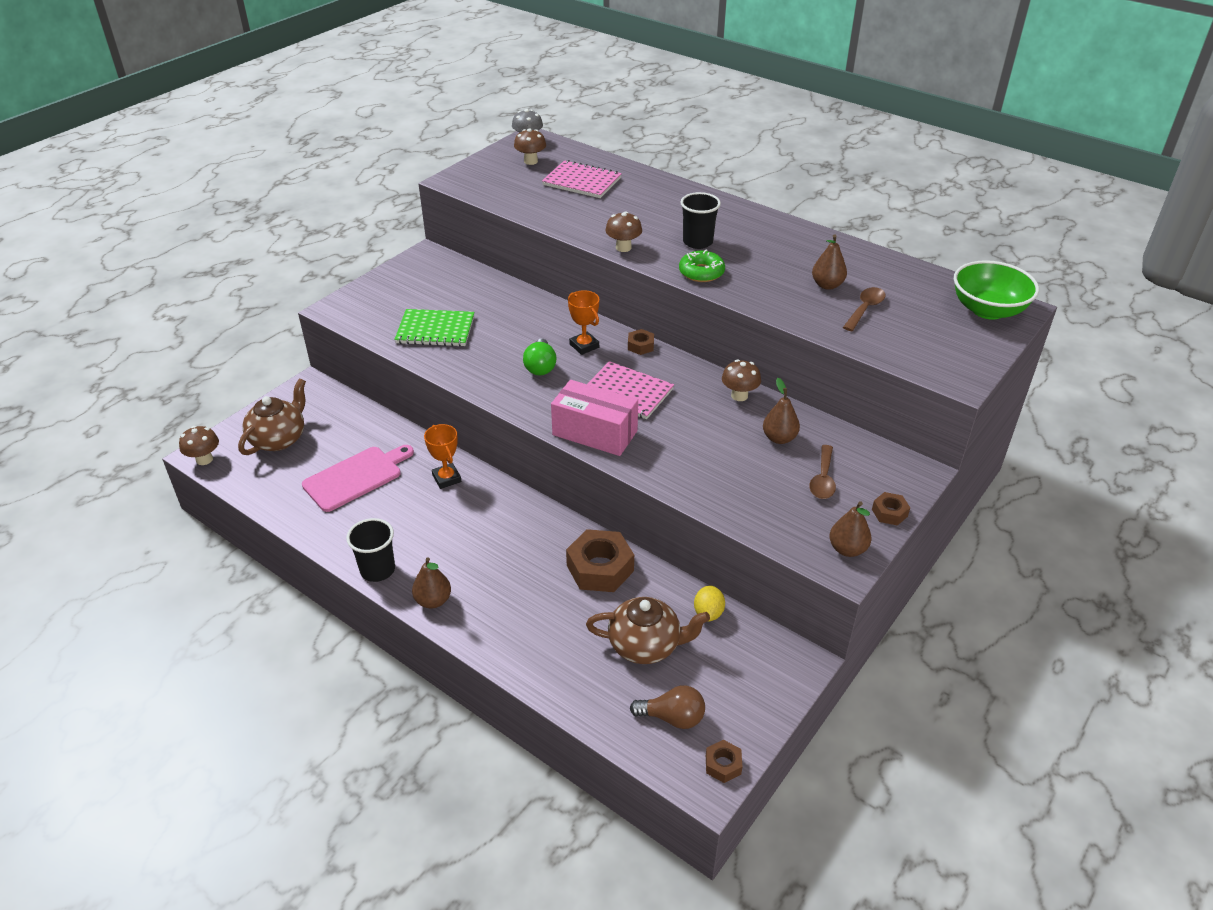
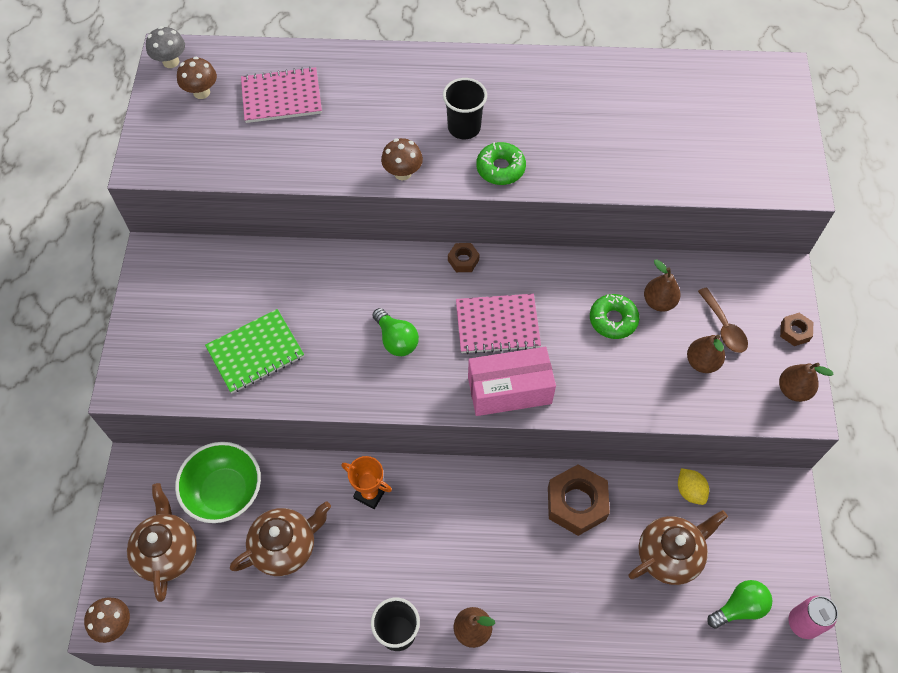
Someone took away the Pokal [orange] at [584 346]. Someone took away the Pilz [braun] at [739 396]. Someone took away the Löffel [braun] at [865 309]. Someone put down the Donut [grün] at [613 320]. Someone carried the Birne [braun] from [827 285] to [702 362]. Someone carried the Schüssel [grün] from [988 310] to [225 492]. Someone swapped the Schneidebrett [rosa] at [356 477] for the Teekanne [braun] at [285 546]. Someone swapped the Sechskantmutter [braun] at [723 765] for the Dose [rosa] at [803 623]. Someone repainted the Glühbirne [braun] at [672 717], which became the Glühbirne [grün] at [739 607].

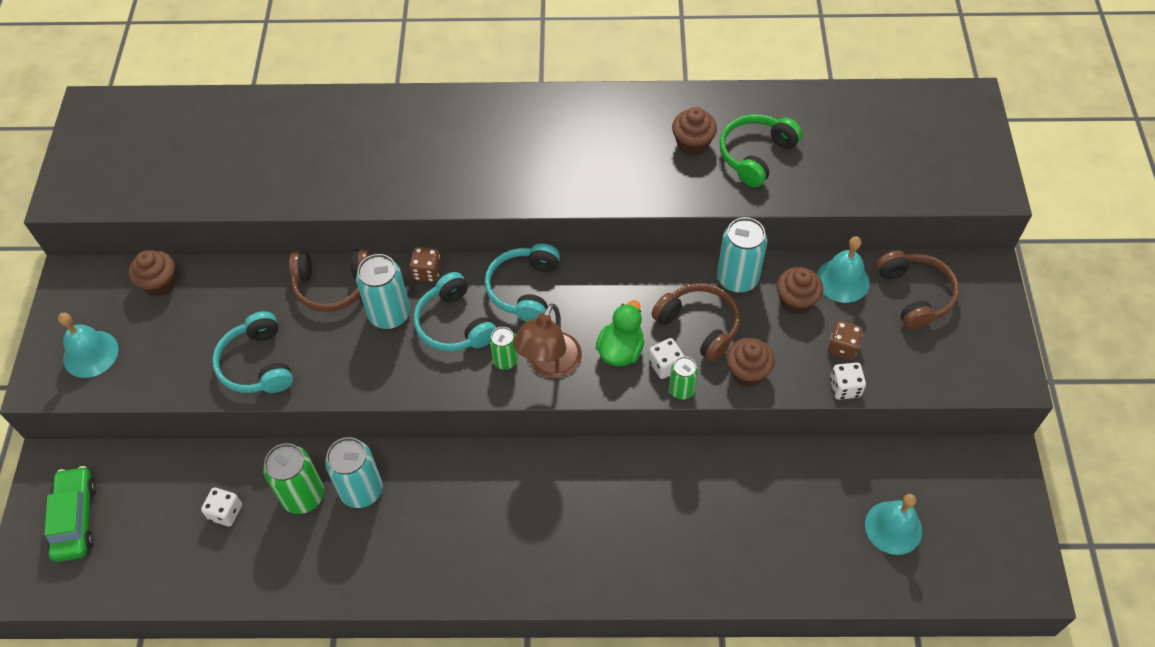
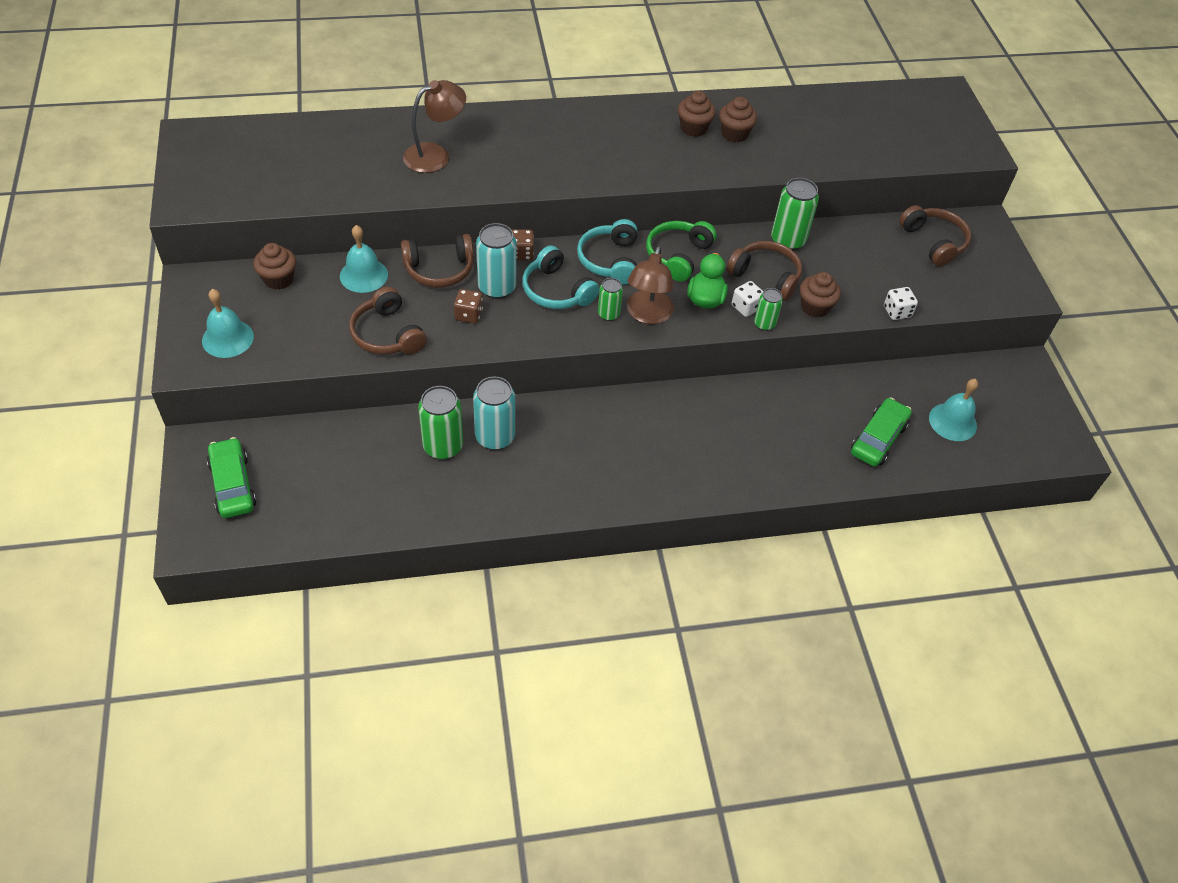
Someone took away the Spielwürfel [weiß] at [225 512]. Someone put down the Lampe [braun] at [435 155]. Someone put down the Auto [grün] at [878 439]. Someone carried the Kopfhörer [grün] from [755 155] to [678 256]. Someone carried the Muffin [braun] from [796 301] to [693 128]. Someone carried the Glocke [türkis] from [842 280] to [363 275]. Someone carried the Spielwürfel [braun] from [842 347] to [468 315]. Someone repainted the Kopfhörer [türkis] at [257 364], which became the Kopfhörer [braun] at [387 334]. Someone repainted the Dose [türkis] at [737 279], which became the Dose [grün] at [788 240].

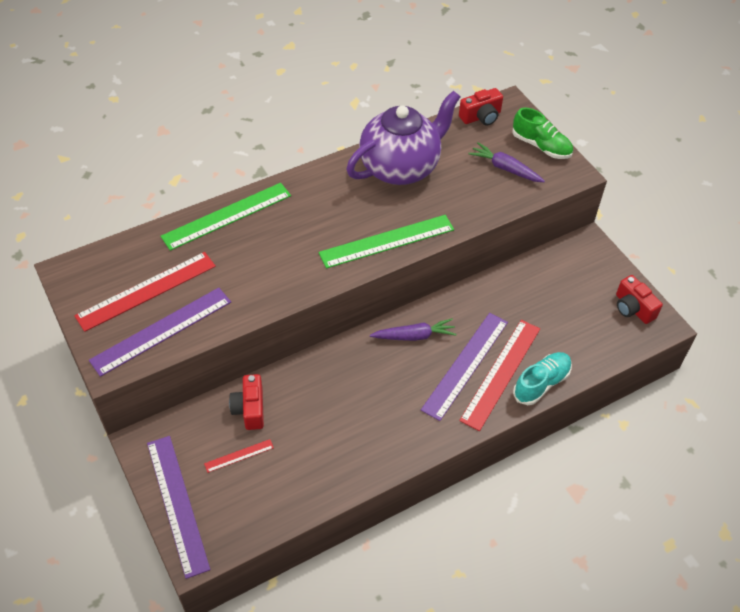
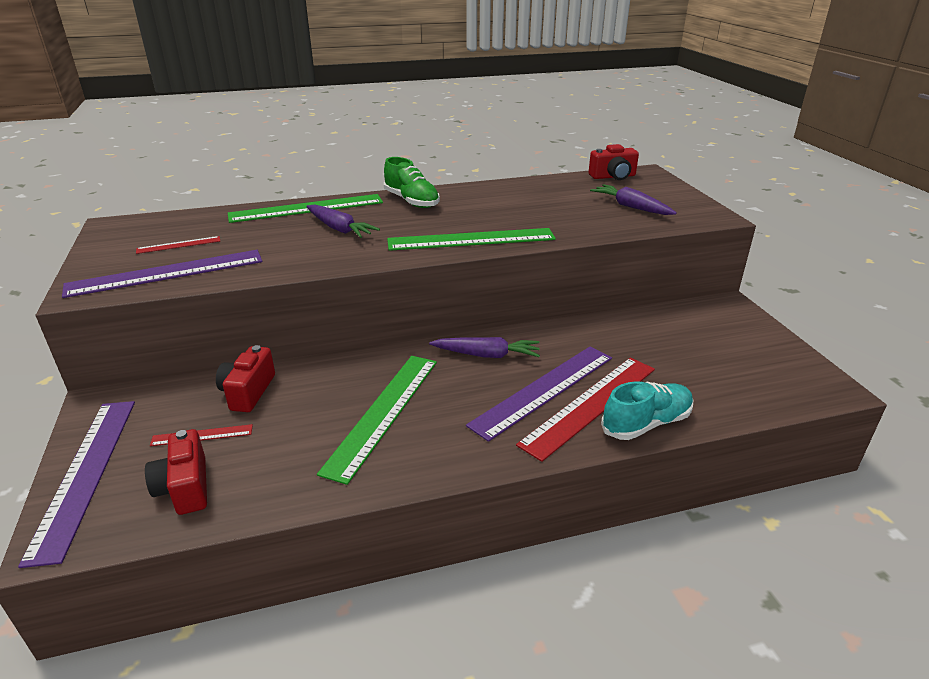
Someone took away the Teekanne [lila] at [400 167]. Someone put down the Karotte [lila] at [339 229]. Someone put down the Lineal [grün] at [383 413]. Someone carried the Schuh [grün] from [541 146] to [411 201]. Someone carried the Kamera [rot] from [633 308] to [185 487]. Someone scaled the Lineal [rot] at [146 291] by 0.46.

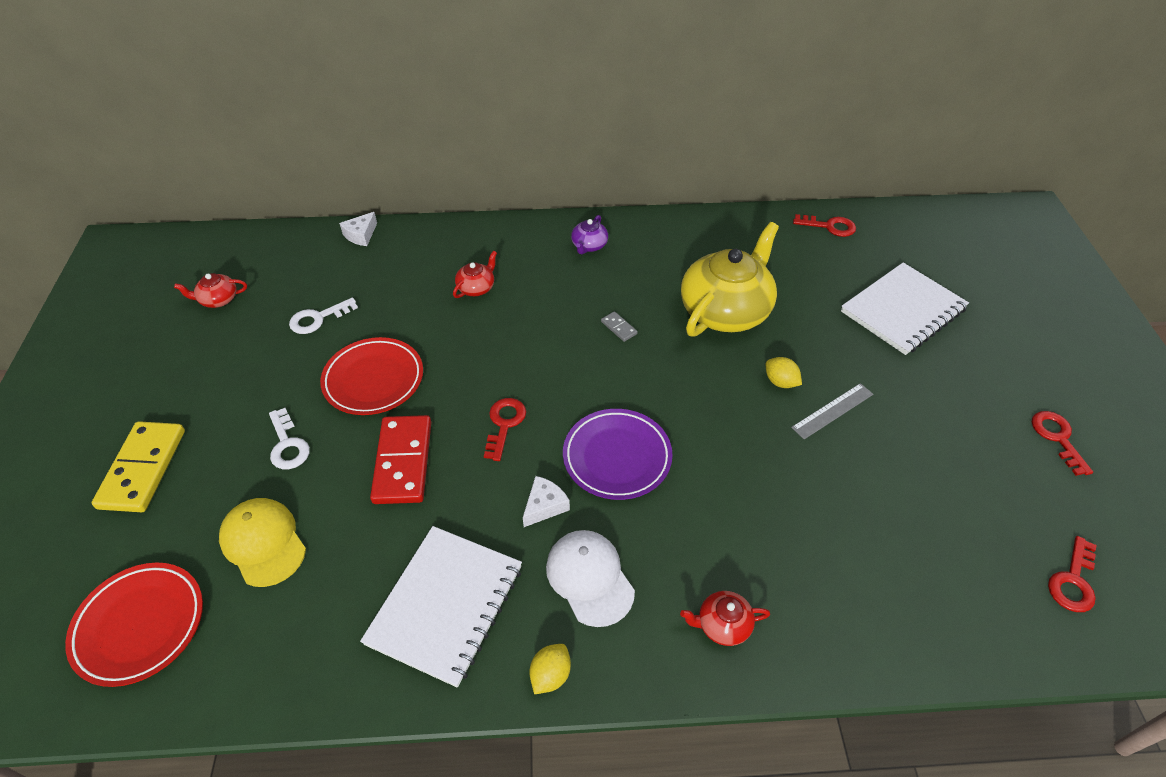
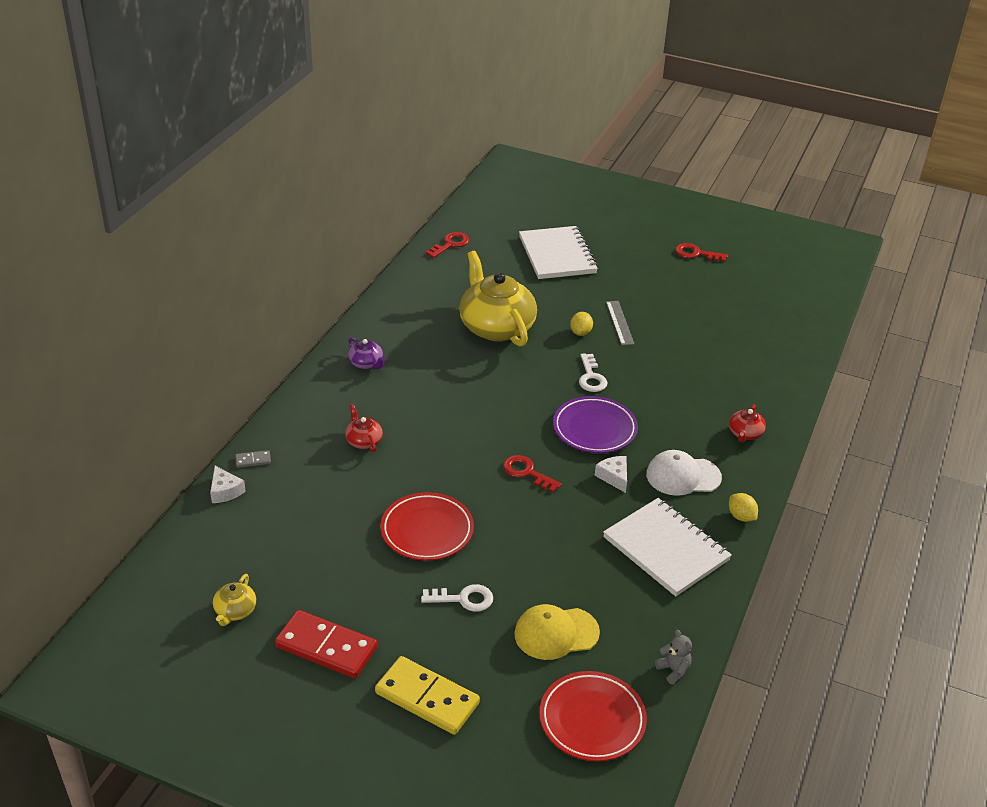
Someone took away the Schlüssel [rot] at [1073 581]. Someone put down the Teddybär [grau] at [673 670]. Someone carried the Schlüssel [weiß] from [318 319] to [591 377]. Someone carried the Dominostein [rot] from [403 461] to [326 647]. Someone carried the Dominostein [grau] from [619 328] to [253 460]. Someone repainted the Teekanne [rot] at [218 299], which became the Teekanne [gelb] at [235 611]. Someone rotated the Zitrone [gelb] at [780 382] by 60 degrees counterclockwise.

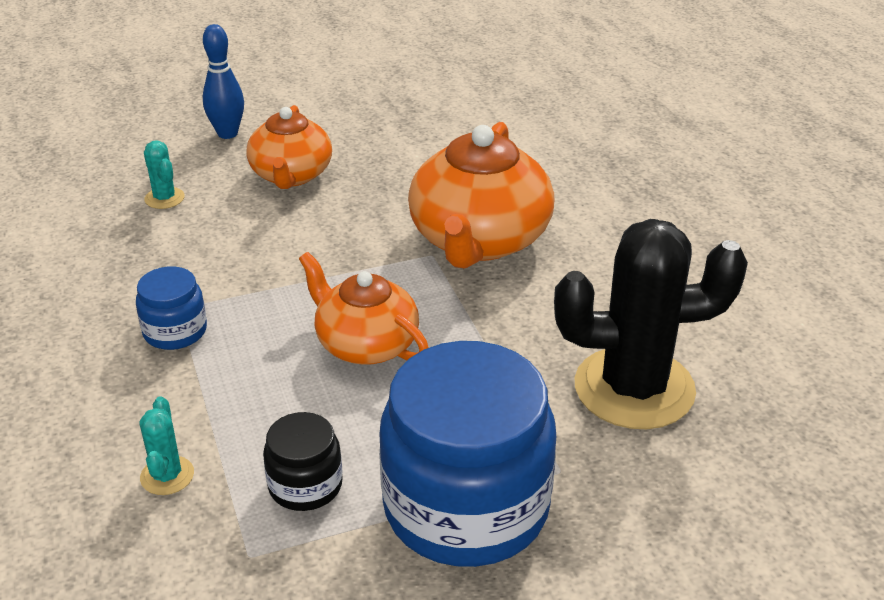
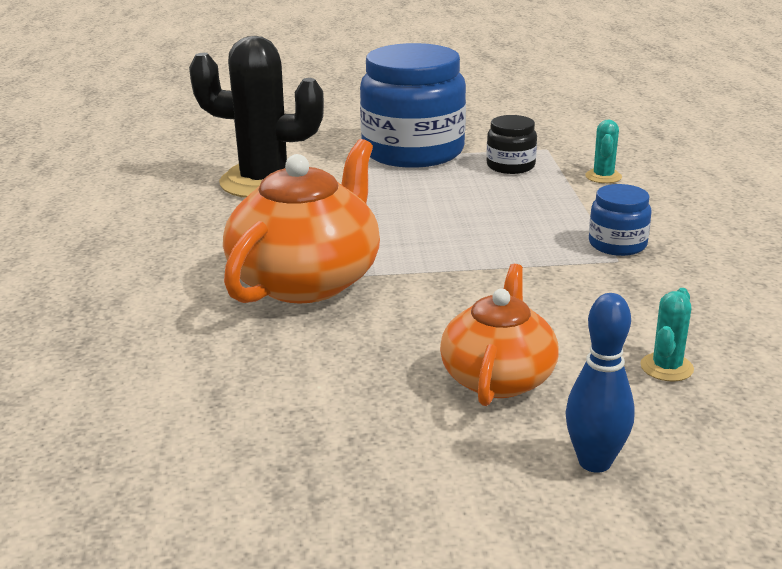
Someone took away the Teekanne [orange] at [365 344]. Someone rotated the Kaktus [türkis] at [164 198] by 45 degrees clockwise.

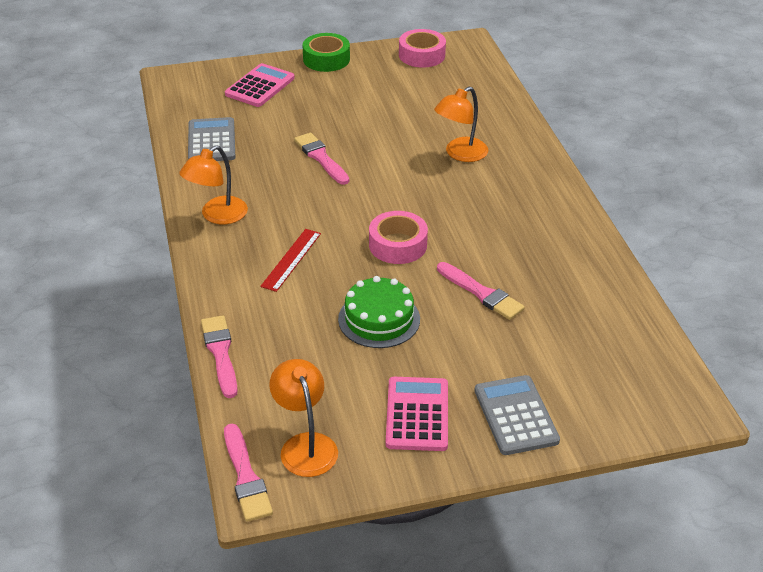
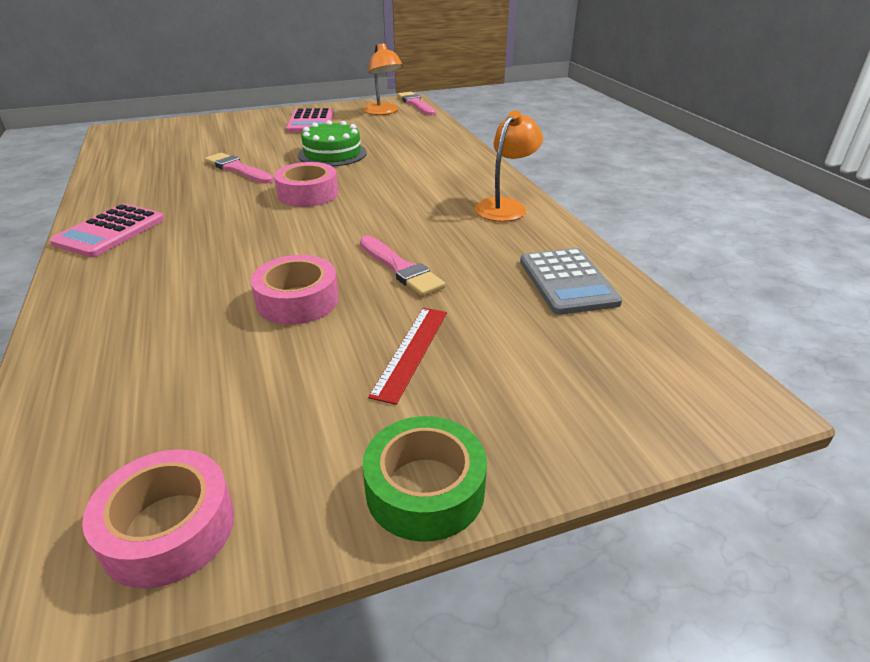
Someone took away the Pinsel [rosa] at [220 353]. Someone took away the Lampe [orange] at [460 154]. Someone took away the Taschenrechner [grau] at [516 415]. Someone put down the Klebeband [rosa] at [297 300]. Someone carried the Taschenrechner [rosa] from [260 86] to [110 231]. Someone carried the Lineal [rot] from [291 259] to [411 352].

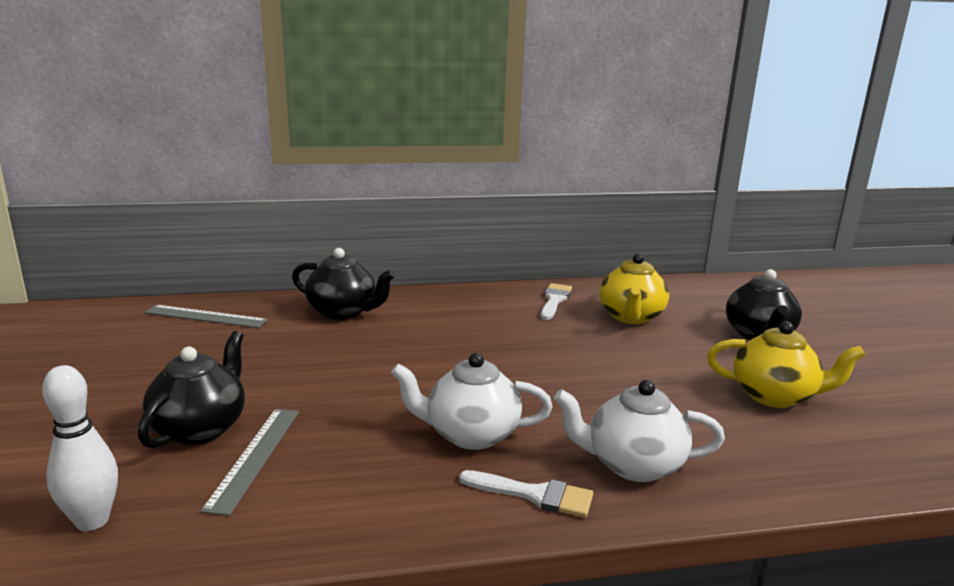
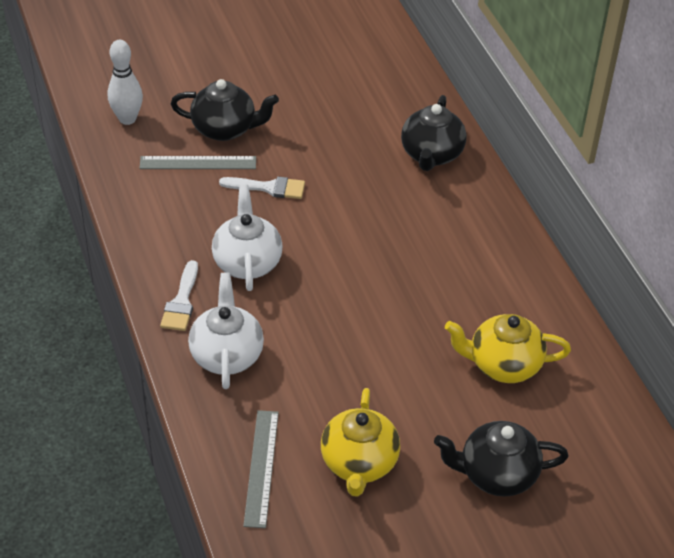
Someone carried the Lineal [grau] from [206 316] to [261 467]. Someone carried the Pinsel [weiß] from [554 300] to [268 188].

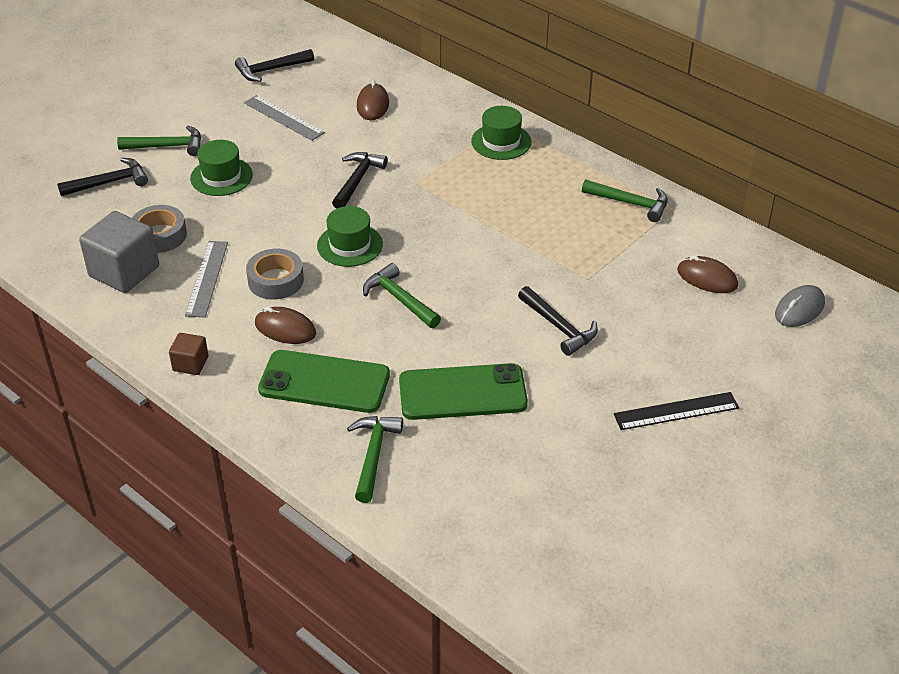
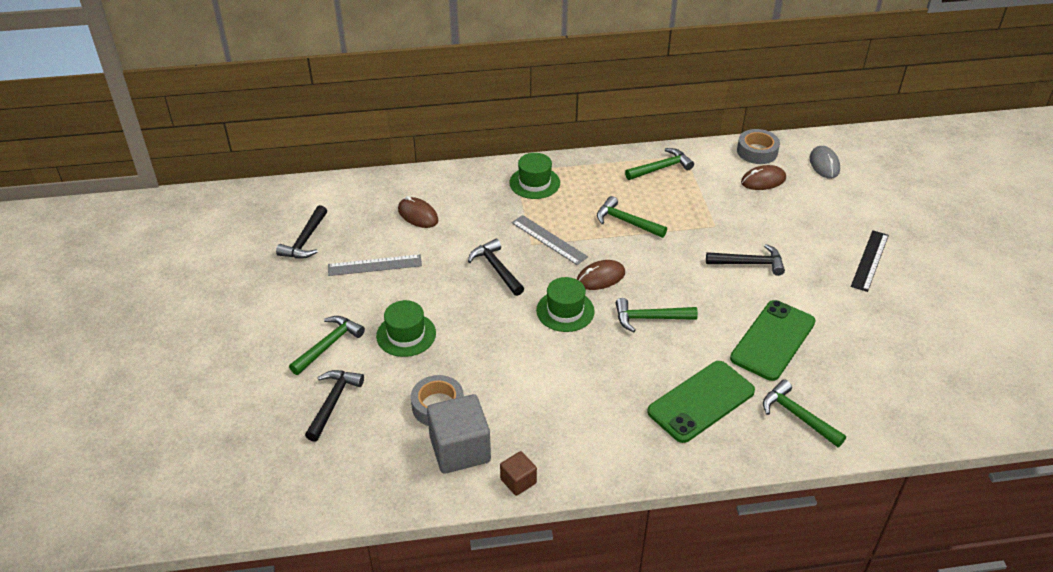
Someone put down the Hammer [grün] at [626 222]. Someone carried the Kubus [braun] from [190 364] to [518 481]. Someone carried the Lineal [grau] from [207 278] to [549 239]. Someone carried the Klebeband [grau] from [275 280] to [757 151]. Someone carried the Computermaus [braun] from [285 329] to [600 277].

